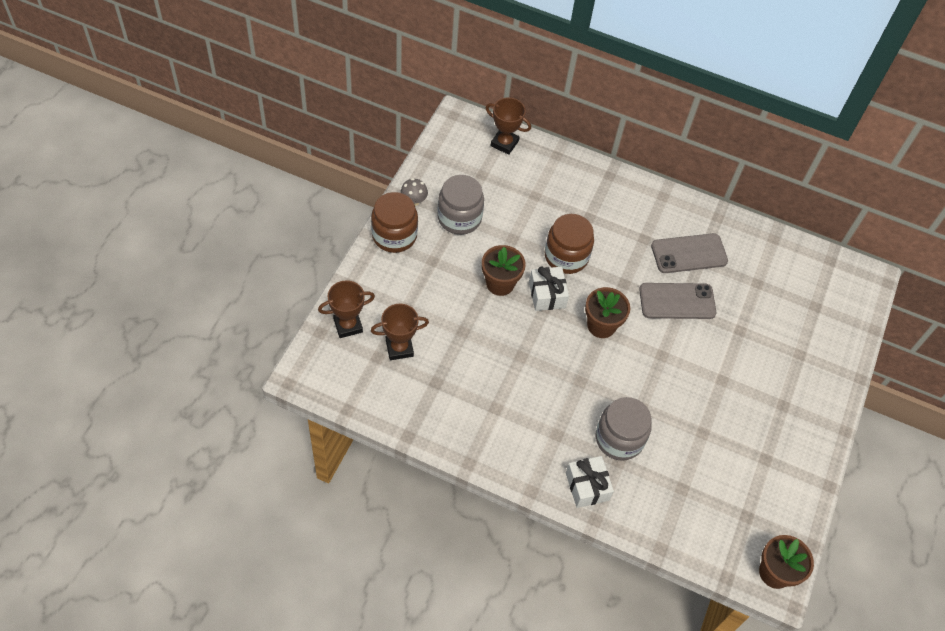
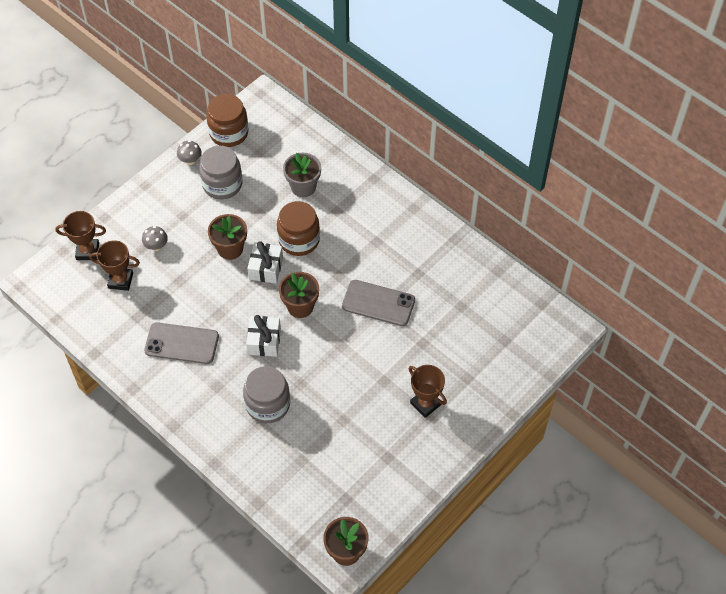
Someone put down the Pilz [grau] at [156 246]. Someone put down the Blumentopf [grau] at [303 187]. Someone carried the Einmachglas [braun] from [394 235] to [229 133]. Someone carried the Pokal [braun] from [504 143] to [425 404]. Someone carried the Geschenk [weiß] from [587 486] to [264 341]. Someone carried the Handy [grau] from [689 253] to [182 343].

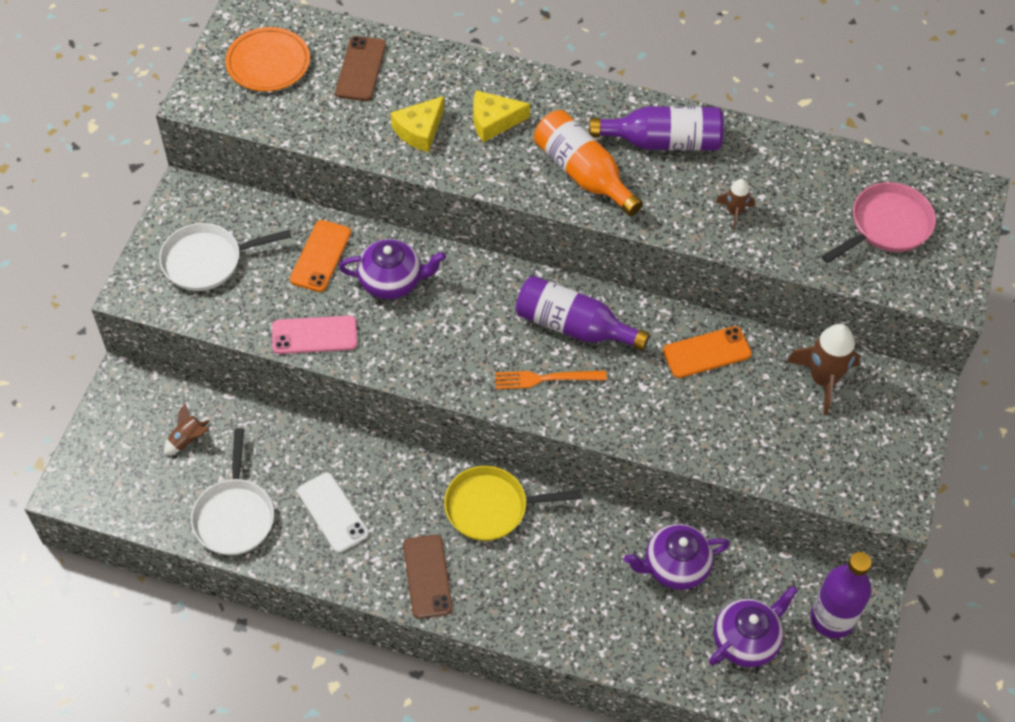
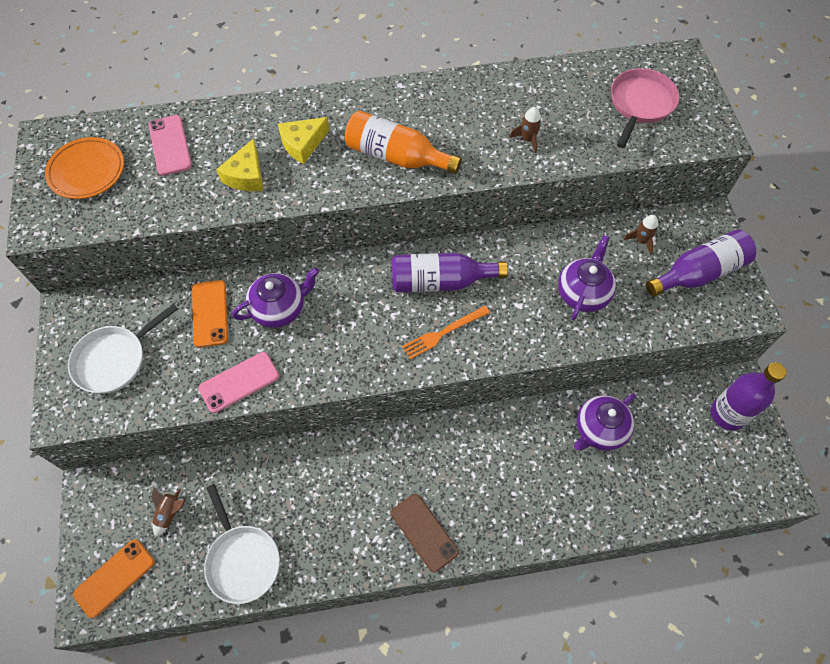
Someone took away the Handy [weiß] at [332 512]. Someone took away the Pfanne [gelb] at [492 507]. Someone carried the Flasche [lila] from [663 142] to [698 273]. Someone carried the Handy [orange] from [707 352] to [114 578]. Someone carried the Teekanne [lila] from [746 640] to [583 293]. Someone repainted the Handy [braun] at [361 69], which became the Handy [rosa] at [170 145]. Someone scaled the Rakete [braun] at [823 379] by 0.54.

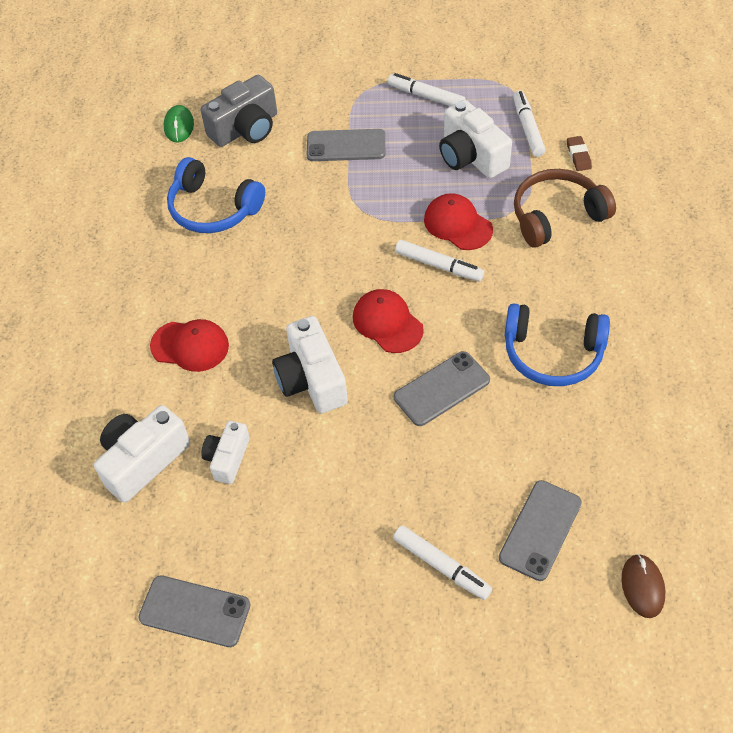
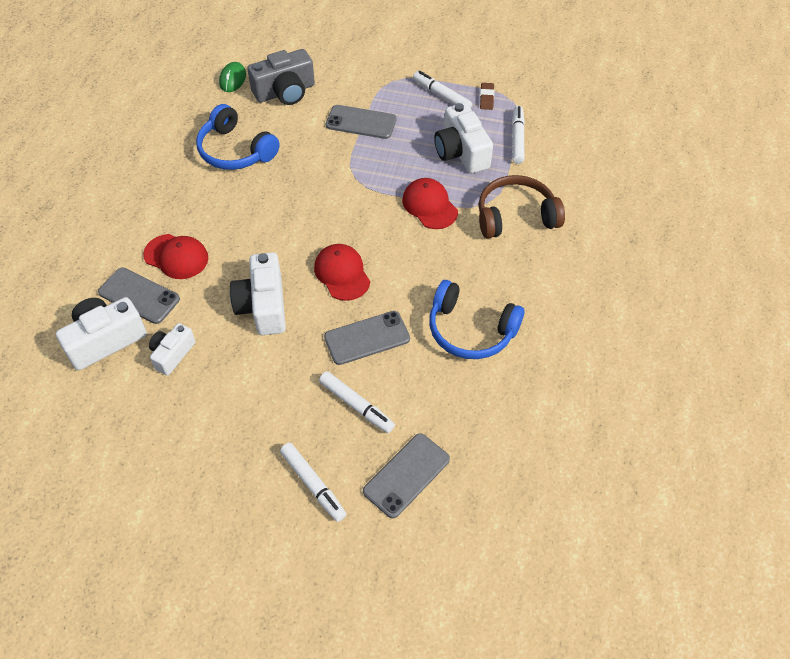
Someone took away the Computermaus [braun] at [642 587]. Someone carried the Handy [grau] from [195 611] to [139 296]. Someone carried the Filzstift [weiß] from [439 265] to [356 405]. Someone carried the Radiergummi [braun] from [578 156] to [486 98].

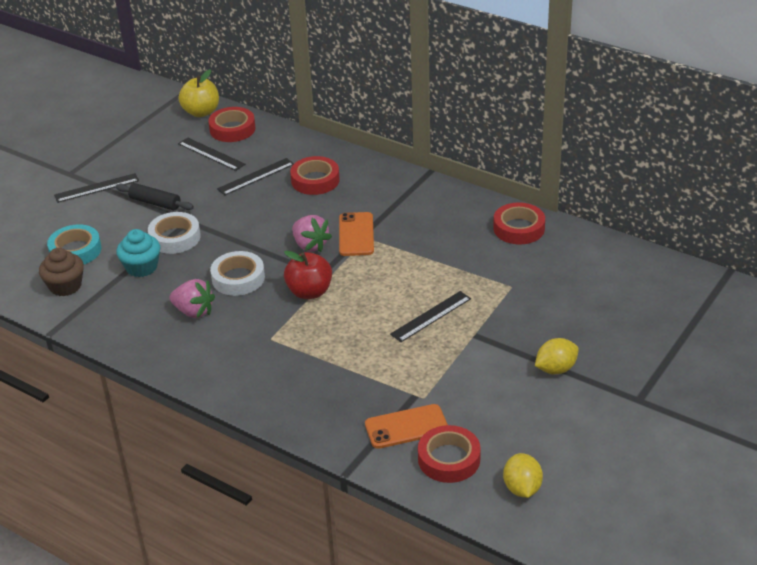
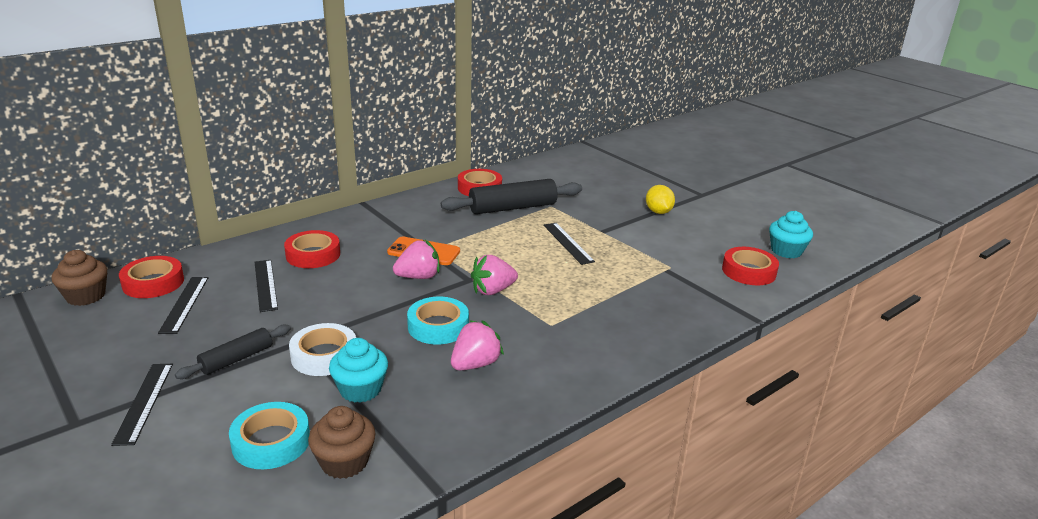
Someone took away the Handy [orange] at [406 427]. Someone put down the Nudelholz [schwarz] at [512 208]. Someone swapped the Apfel [gelb] at [201 112] for the Muffin [braun] at [86 296]. Someone swapped the Apfel [rot] at [309 292] for the Erdbeere [rosa] at [493 290]. Someone swapped the Zitrone [gelb] at [522 488] for the Muffin [türkis] at [786 251]. Someone repainted the Klebeband [weiß] at [238 278], which became the Klebeband [türkis] at [438 326]. Someone rotated the Lineal [schwarz] at [211 154] by 60 degrees counterclockwise.

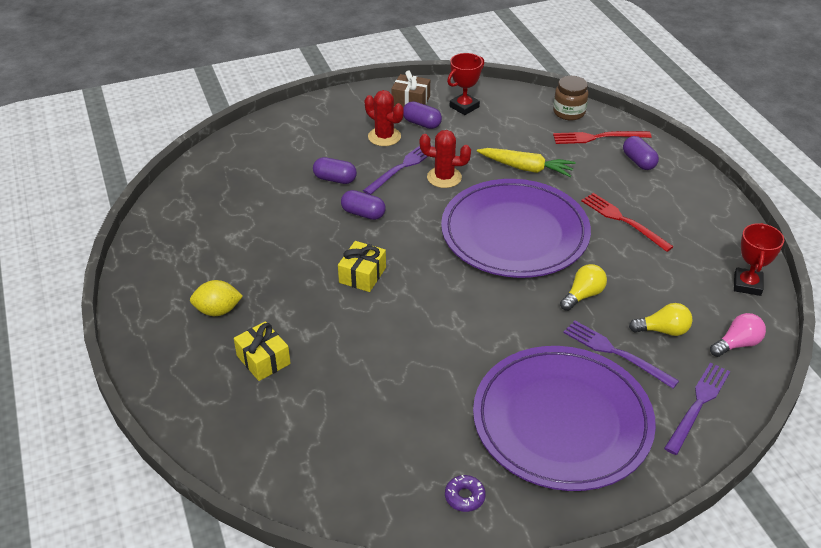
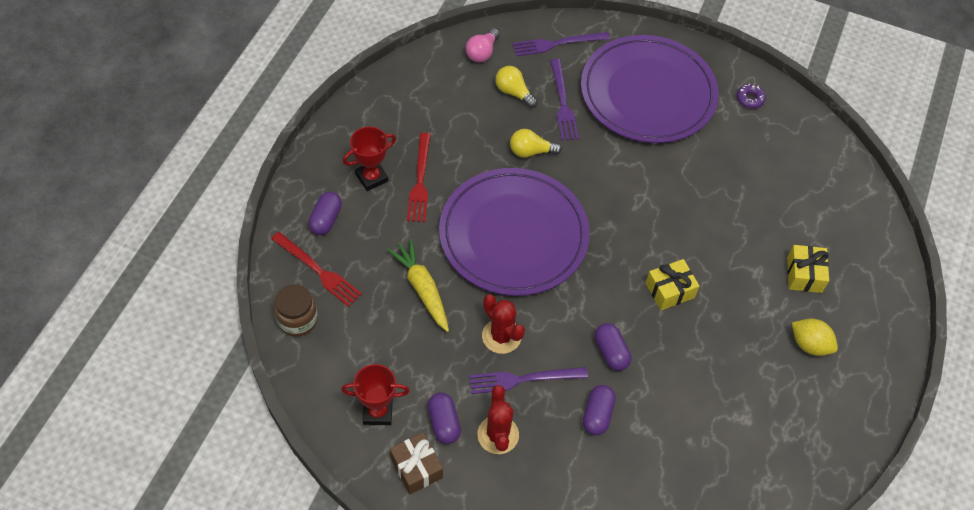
Someone carried the Pokal [rot] from [747 284] to [371 177]. Someone rotated the Kapsel [lila] at [335 179] by 45 degrees clockwise. Someone rotated the Glühbirne [rosa] at [737 344] by 75 degrees counterclockwise.

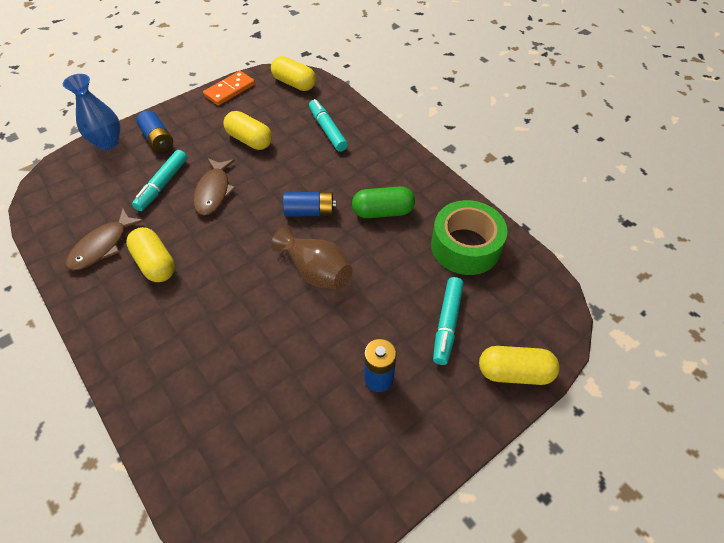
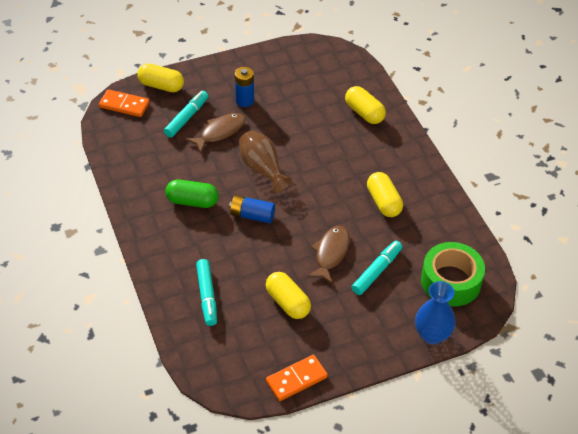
Someone took away the Batterie [blau] at [158 139]. Someone put down the Dominostein [orange] at [124 105]. Someone carried the Fisch [braun] from [102 246] to [220 132]. Someone carried the Kapsel [gelb] from [294 83] to [364 113]. Someone carried the Klebeband [grün] from [465 246] to [451 281].

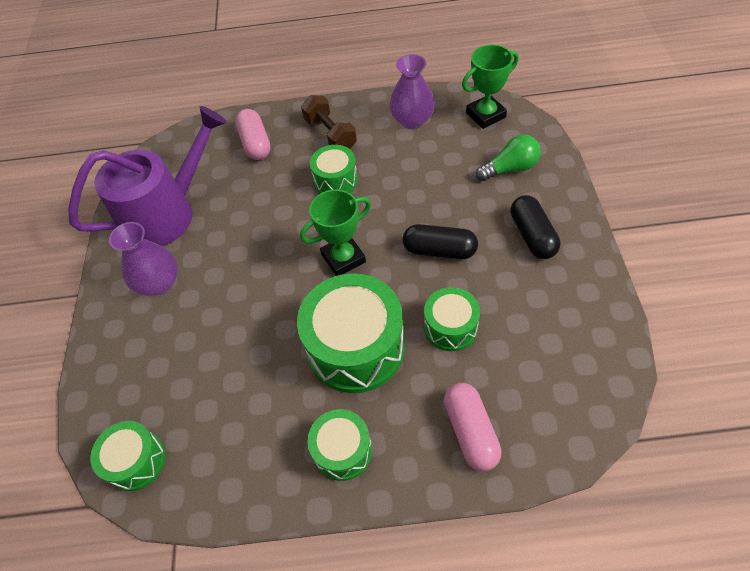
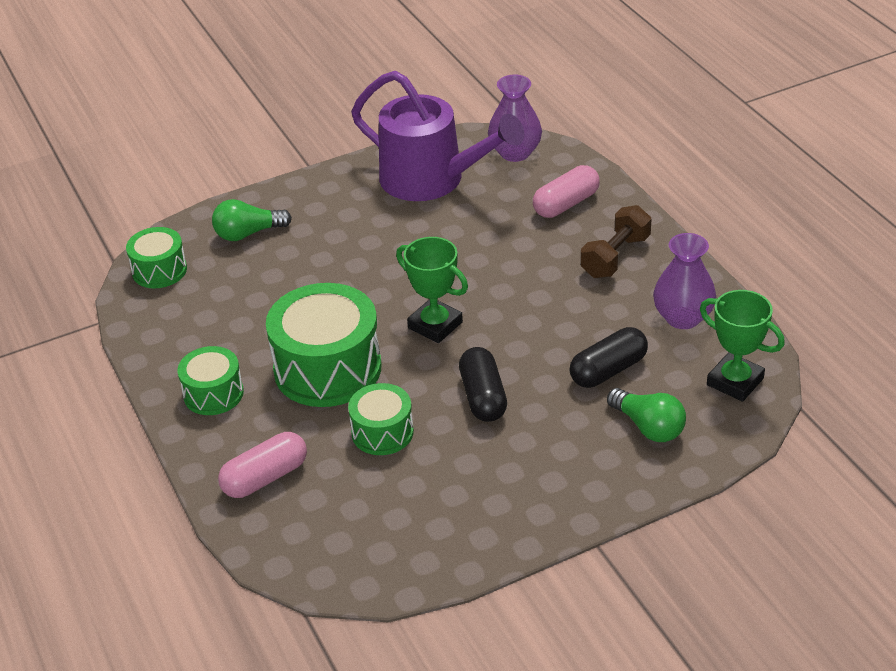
Someone took away the Trommel [grün] at [336 180]. Someone put down the Glühbirne [grün] at [248 233]. Someone carried the Vase [lila] from [159 283] to [515 153]. Someone carried the Kapsel [schwarz] from [532 235] to [608 370].

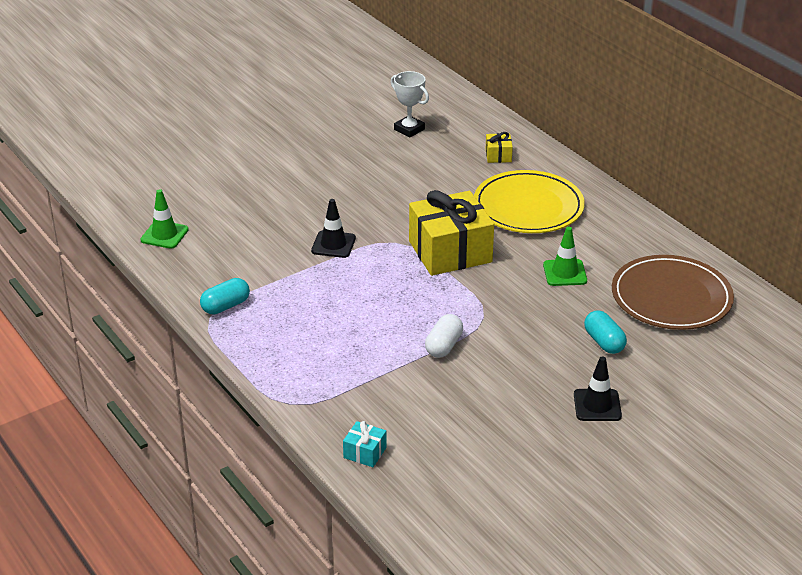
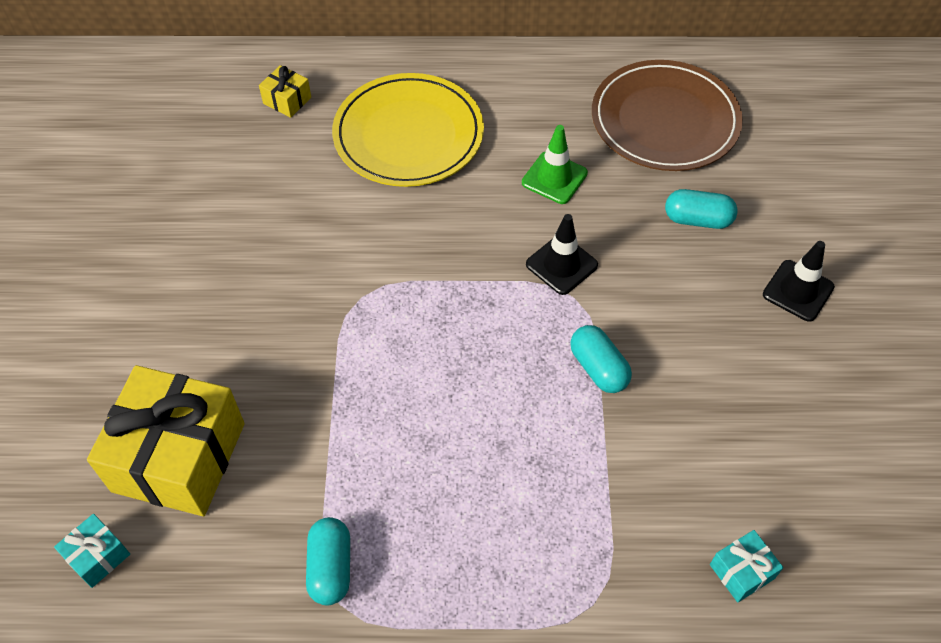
Someone took away the Pokal [weiß] at [409 129]. Someone carried the Leitkegel [schwarz] from [333 244] to [561 265]. Someone carried the Geschenk [gelb] from [450 251] to [179 457]. Someone swapped the Leitkegel [grün] at [164 235] for the Geschenk [türkis] at [98 556]. Someone repainted the Kapsel [weiß] at [444 346], which became the Kapsel [türkis] at [598 368].

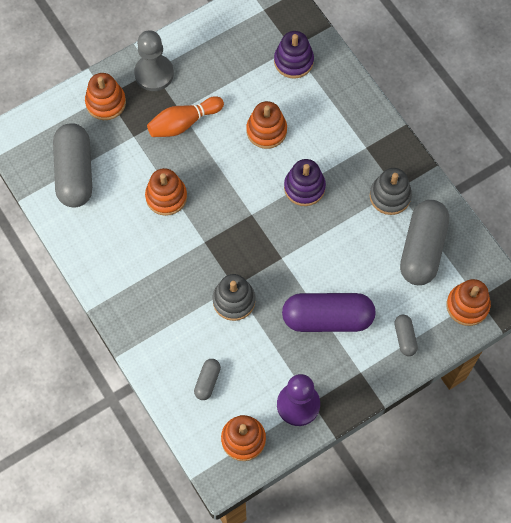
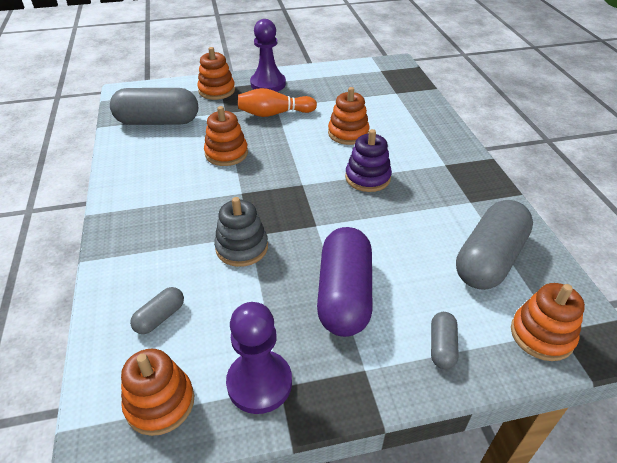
Someone took away the Stapelspielzeug [lila] at [293 61]. Someone took away the Stapelspielzeug [grau] at [390 196]. Someone repainted the Bauer [grau] at [154 74], which became the Bauer [lila] at [268 84]. Someone rotated the Kapsel [grau] at [75 172] by 75 degrees clockwise. Someone rotated the Kapsel [lila] at [327 318] by 75 degrees clockwise.

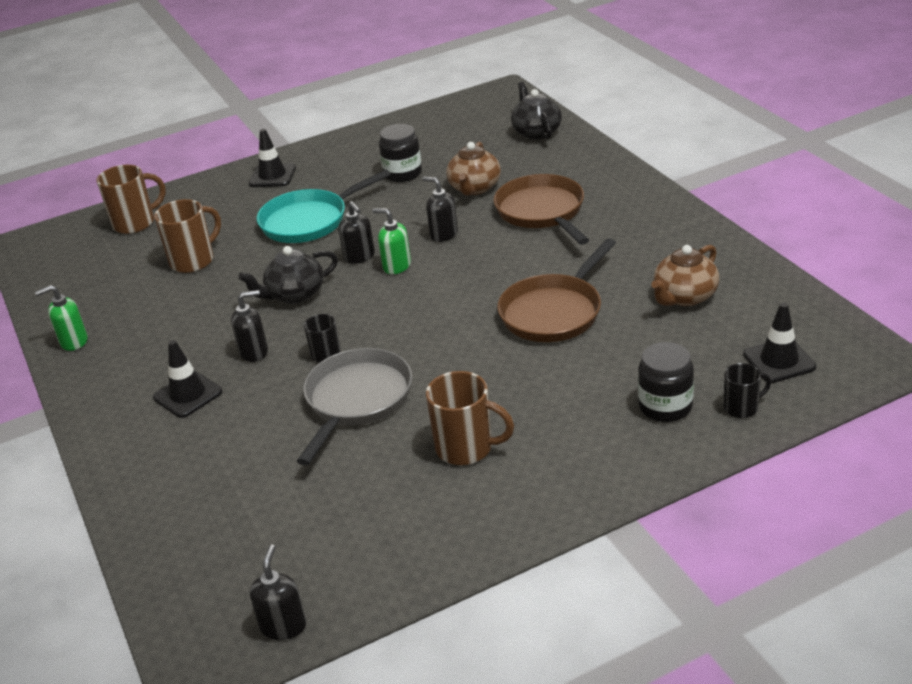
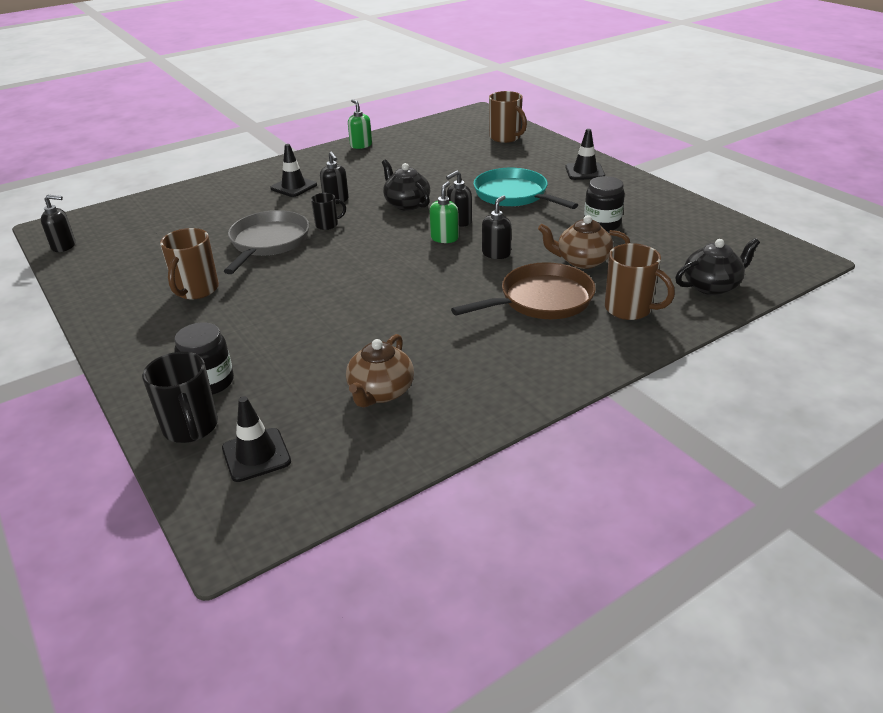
Someone took away the Pfanne [braun] at [554 312]. Someone carried the Tasse [braun] from [193 261] to [629 309]. Someone rotated the Pfanne [grau] at [356 400] by 90 degrees counterclockwise. Someone rotated the Teekanne [braun] at [684 297] by 105 degrees counterclockwise. Someone scaled the Tasse [schwarz] at [742 408] by 1.69.

